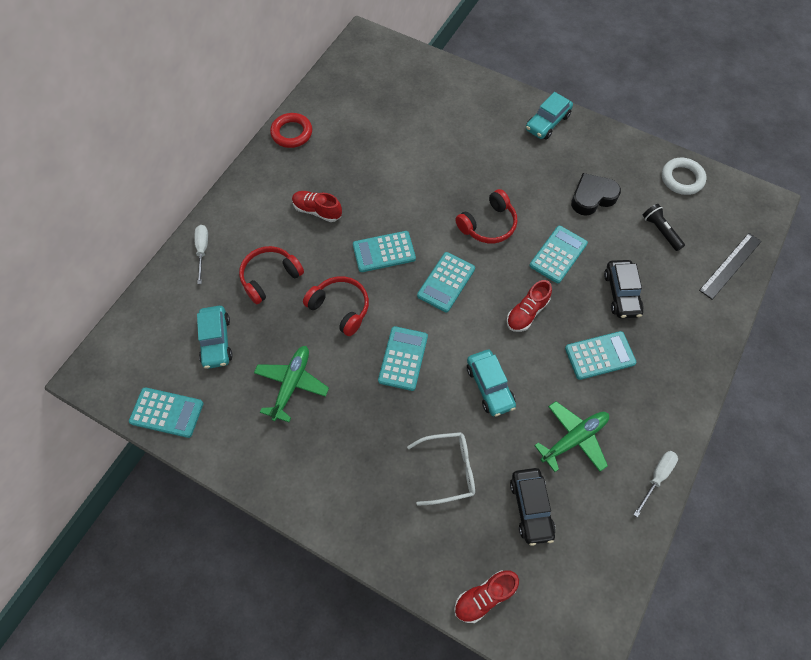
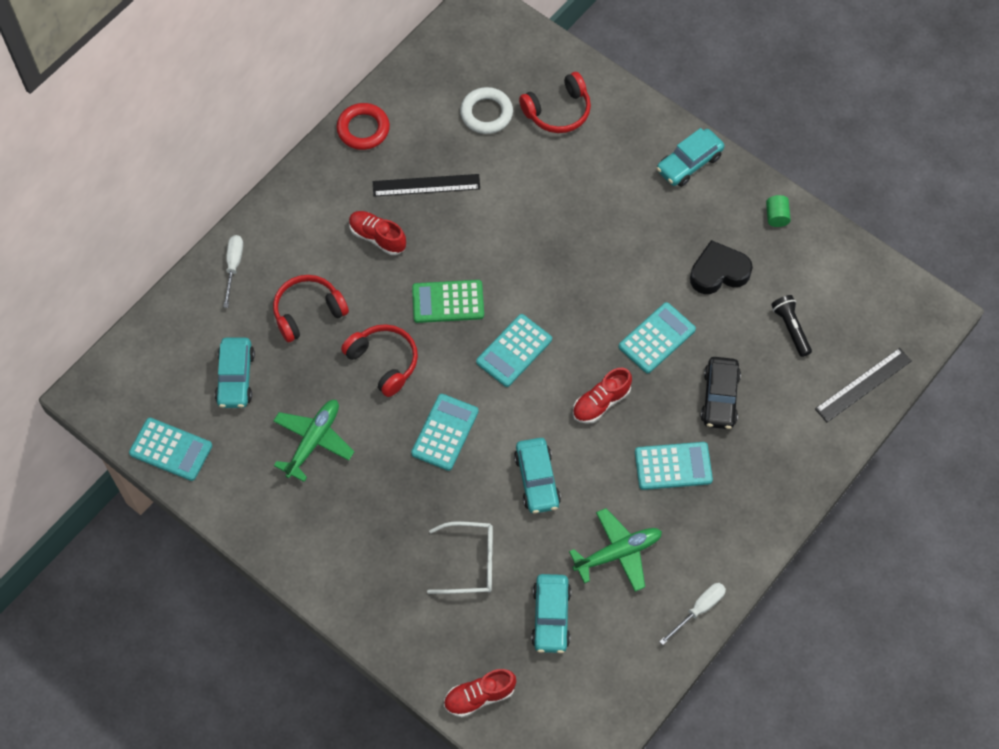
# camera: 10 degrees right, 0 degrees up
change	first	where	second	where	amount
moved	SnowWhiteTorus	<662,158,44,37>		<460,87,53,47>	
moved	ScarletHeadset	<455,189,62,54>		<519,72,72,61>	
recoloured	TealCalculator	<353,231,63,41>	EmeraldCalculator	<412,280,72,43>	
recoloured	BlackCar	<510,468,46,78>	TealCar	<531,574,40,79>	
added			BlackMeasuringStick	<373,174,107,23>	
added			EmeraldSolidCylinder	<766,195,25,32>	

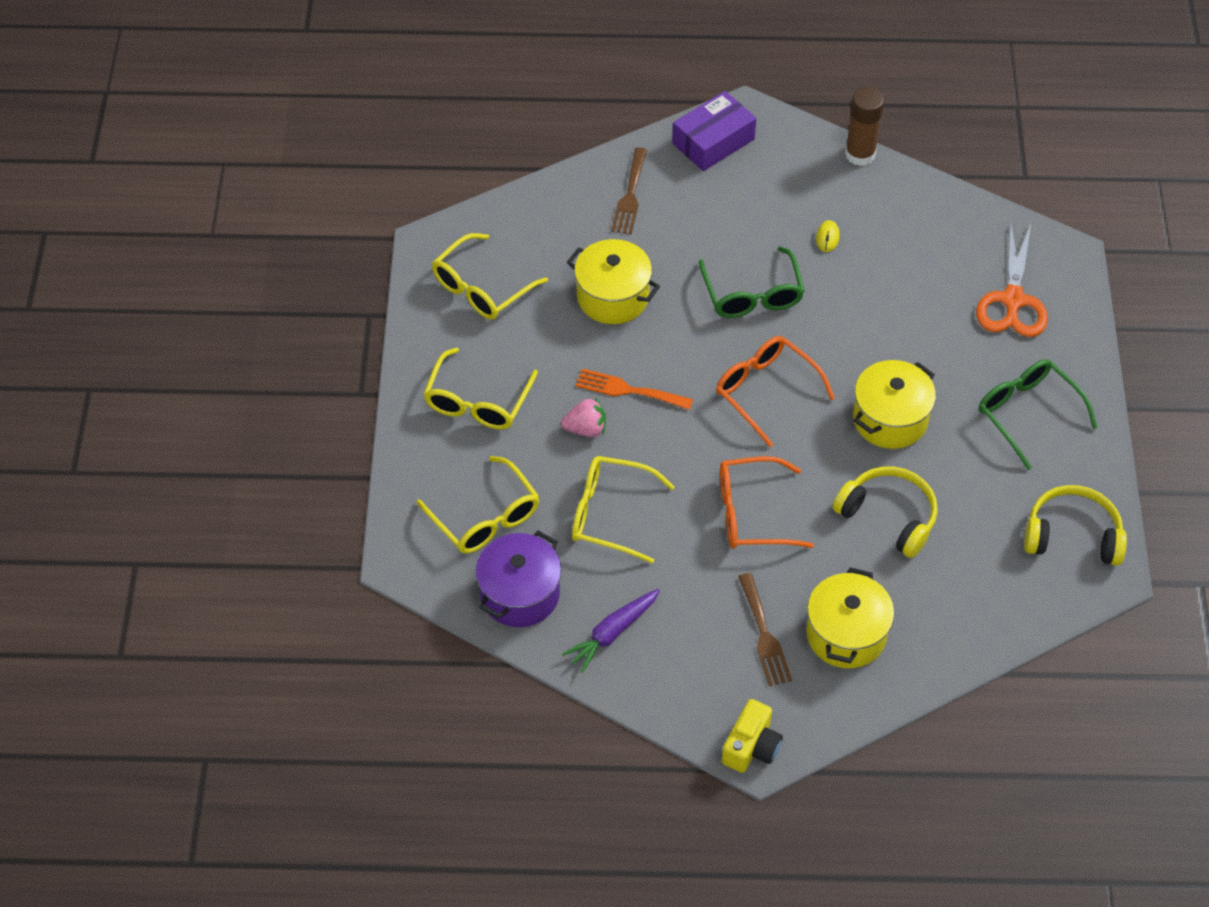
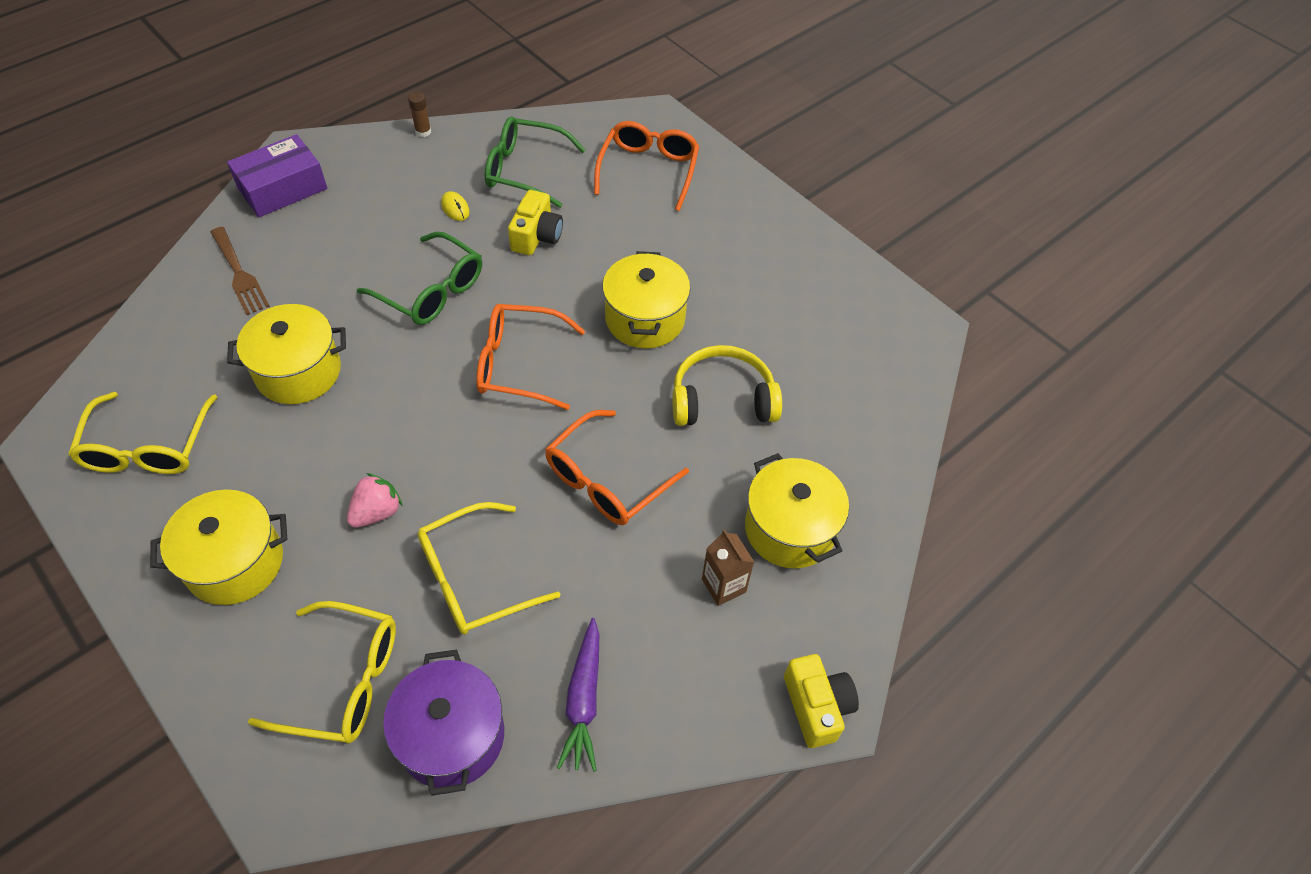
# camera: 45 degrees left, 0 degrees up
change	first	where	second	where	amount
resized	BrownGlue	<845,87,39,79>		<408,92,23,45>	x0.51
turned	PurpleParcel	<672,91,84,80>		<227,134,100,83>	45 degrees clockwise
replaced	OrangePairOfScissors	<976,221,72,116>	OrangeSpectacles	<594,121,105,90>	
replaced	YellowSpectacles	<423,348,115,81>	YellowCookingPot	<150,490,137,115>	
moved	EmeraldSpectacles	<979,359,119,111>		<485,116,101,92>	
removed	OrangeFork	<575,369,118,41>			
removed	YellowHeadset	<1024,485,103,81>			
replaced	BrownFork	<738,573,54,113>	BrownJuiceCarton	<702,529,52,77>	
added			YellowCompactCamera	<508,190,55,65>	

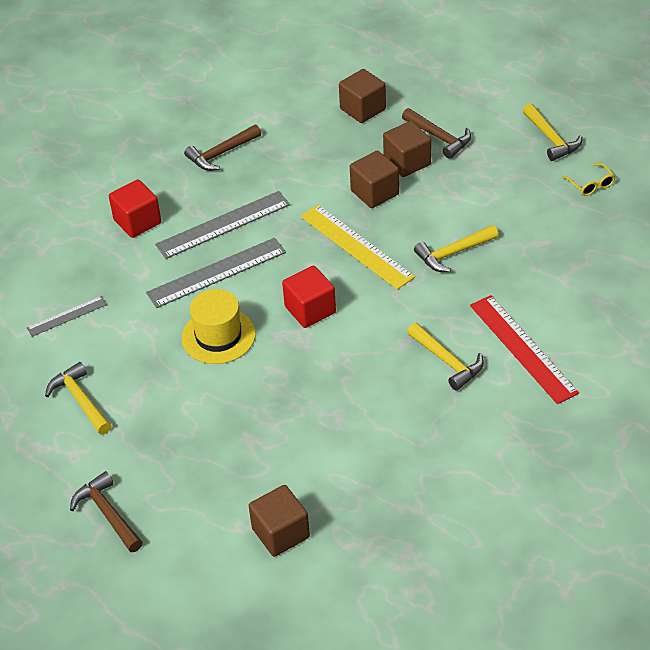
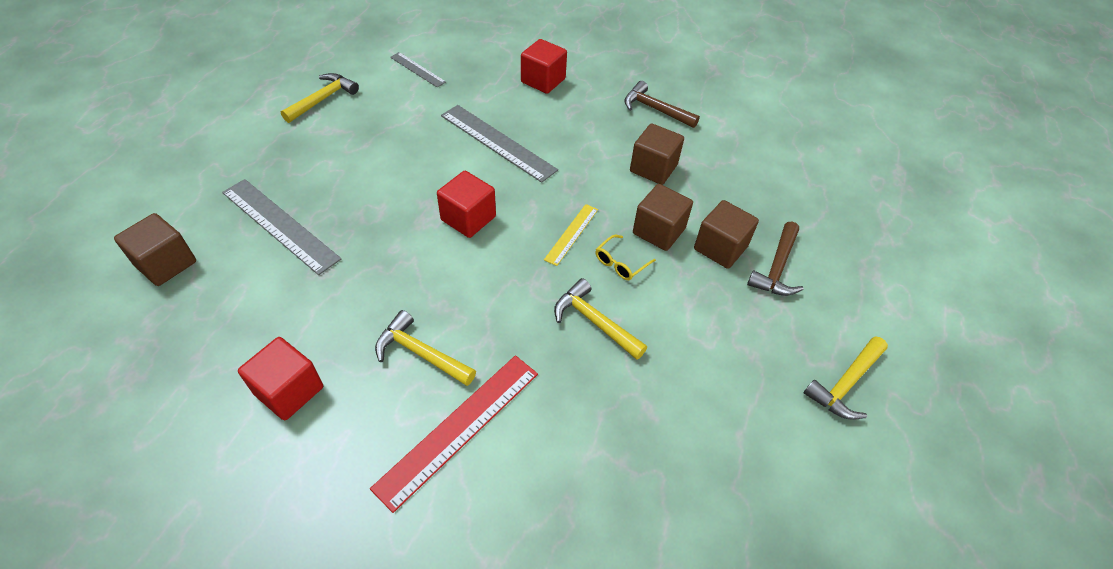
# camera: 65 degrees right, 5 degrees up
change	first	where	second	where	amount
moved	BrownBlock	<339,69,47,54>		<630,123,54,62>	
moved	YellowSpectacles	<562,163,54,33>		<595,235,61,45>	
moved	GrayMeasuringStick	<155,191,135,68>		<222,179,119,96>	
resized	YellowMeasuringStick	<301,205,114,85>		<544,204,54,62>	x0.55
removed	YellowTallHat	<182,289,74,75>			
turned	YellowCarpenter'sHammer	<407,323,77,68>		<375,310,101,76>	90 degrees clockwise
removed	BrownCarpenter'sHammer	<70,471,73,81>			
added			ScarletBlock	<238,337,85,83>	

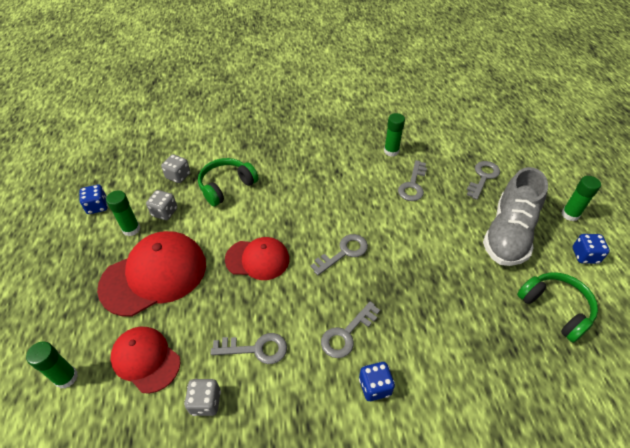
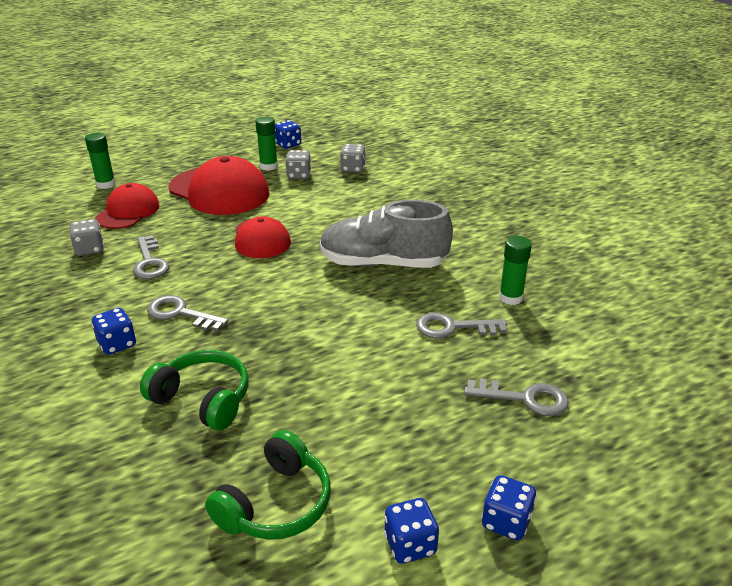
# camera: 70 degrees right, 15 degrees down
change	first	where	second	where	amount
moved	EmeraldHeadset	<198,158,61,48>		<140,350,109,81>	
moved	GrayShoe	<483,167,65,99>		<320,200,133,68>	
replaced	EmeraldGlue	<561,176,40,46>	RoyalBlueGameDie	<482,475,55,65>	
removed	GrayKey	<310,234,58,42>			

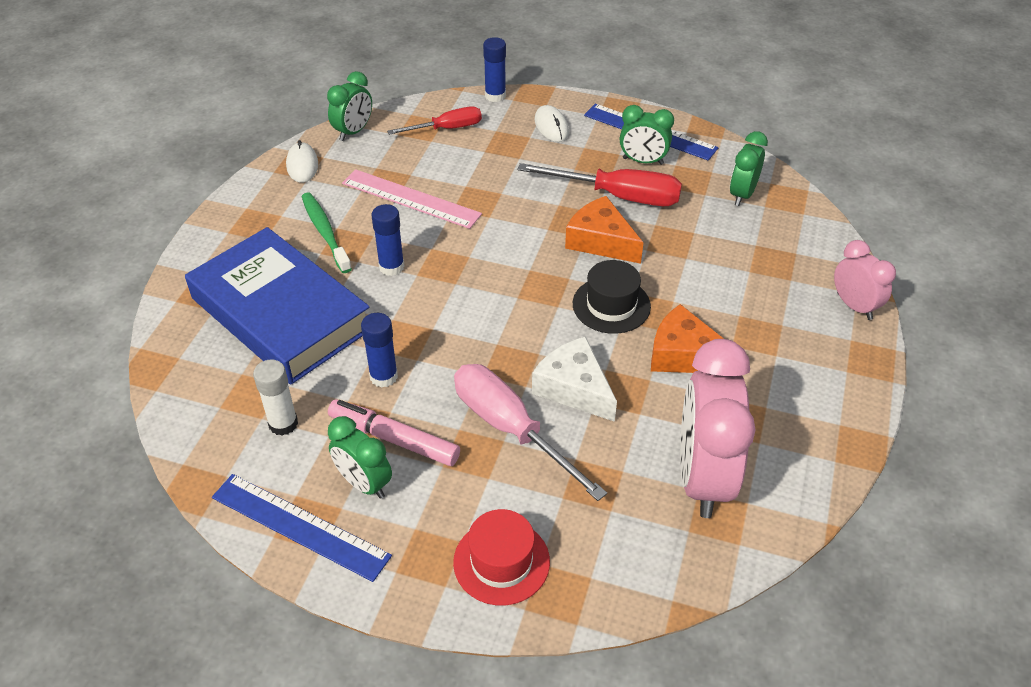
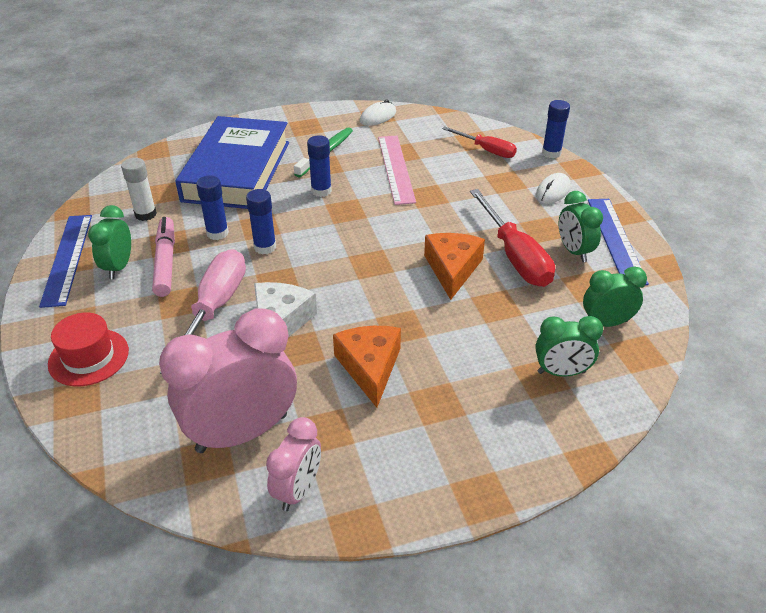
# camera: 55 degrees right, 5 degrees down
change	first	where	second	where	amount
moved	EmeraldAlarmClock	<327,71,45,70>		<535,316,68,61>	
moved	PinkAlarmClock	<834,240,62,80>		<266,417,55,94>	
removed	BlackTallHat	<573,260,78,74>			
added			RoyalBlueGlue	<246,189,30,66>	

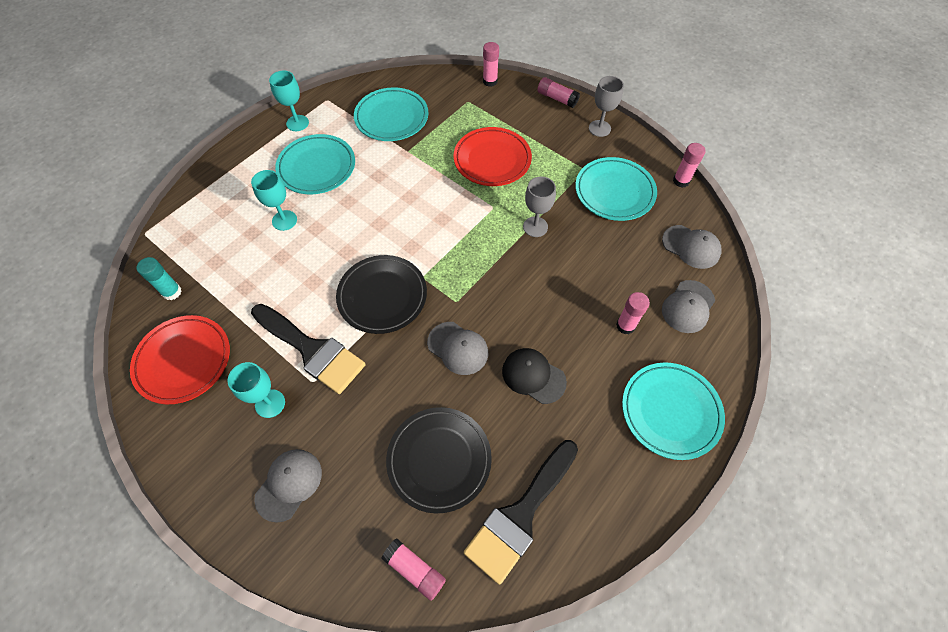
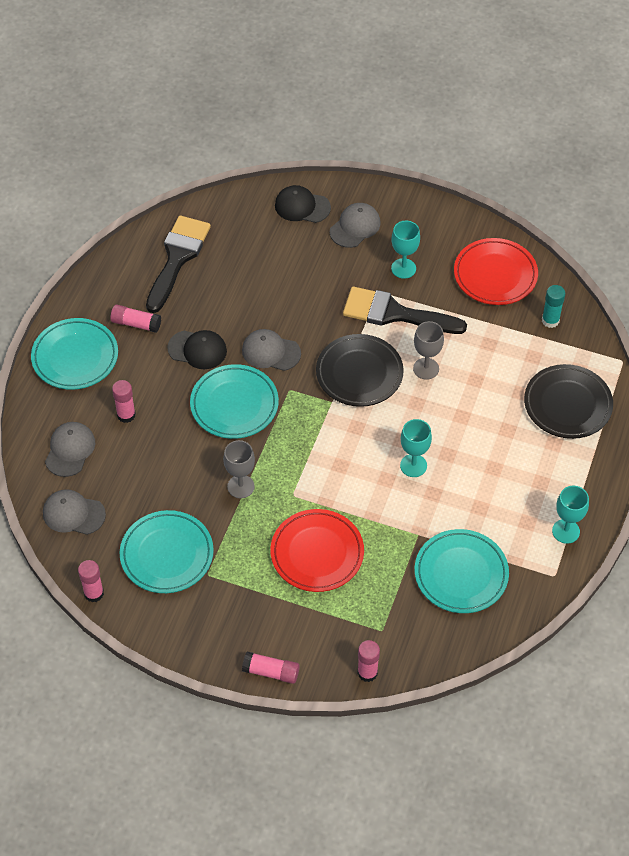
# camera: 160 degrees right, 5 degrees down
change	first	where	second	where	amount
moved	GrayChalice	<589,76,35,61>		<413,321,31,59>	
moved	TealPlate	<275,134,80,60>		<190,364,89,75>	
moved	TealChalice	<251,170,46,61>		<400,419,32,58>	
moved	BlackPlate	<386,407,106,106>		<524,364,89,75>	
turned	GrayBaseballCap	<254,449,68,74>		<330,203,50,45>	150 degrees counterclockwise
moved	PinkGlue	<381,538,65,63>		<110,305,51,28>	
added			BlackBaseballCap	<275,185,56,38>	

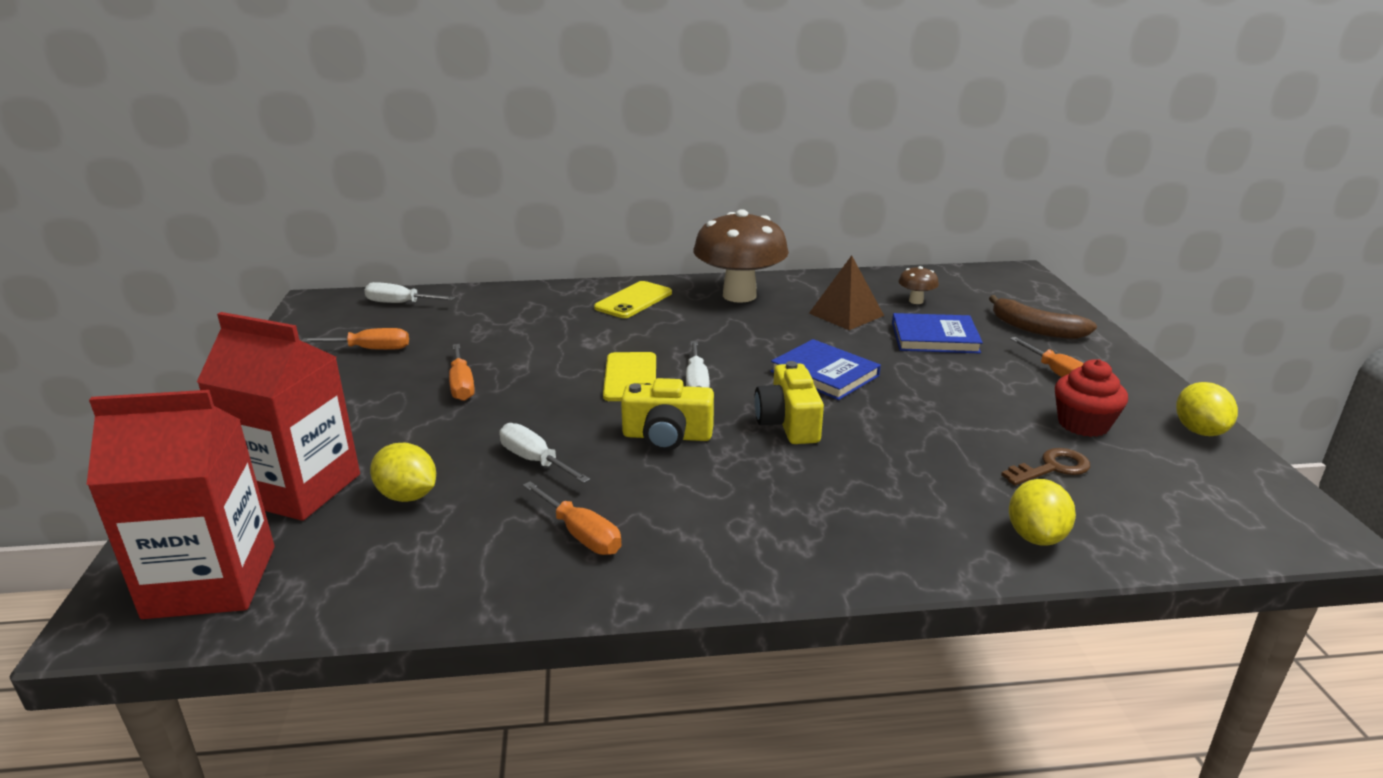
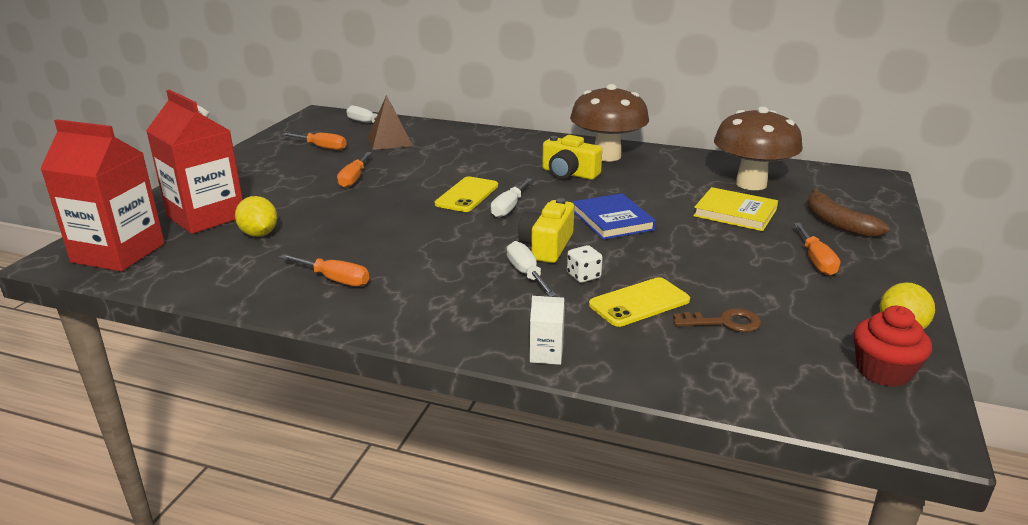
# camera: 25 degrees right, 0 degrees up
change	first	where	second	where	amount
moved	BrownPyramidShape	<809,255,75,75>		<368,95,45,55>	
resized	BrownToadstool	<899,266,40,38>		<714,107,89,83>	x2.41
moved	YellowMobilePhone	<594,281,78,37>		<589,277,101,50>	
recoloured	RoyalBlueHardback	<892,313,91,40>	YellowHardback	<693,187,85,44>	
moved	ScarletFairyCake	<1055,359,73,78>		<854,306,78,81>	
moved	YellowCompactCamera	<621,378,93,73>		<542,135,60,45>	
moved	SnowWhiteHandScrewdriver	<500,423,90,60>		<507,241,49,56>	
removed	YellowToyLemon	<1009,479,67,67>			
turned	OrangeHandScrewdriver	<523,481,99,74>		<279,254,90,32>	45 degrees counterclockwise
added			SnowWhiteGameDie	<567,245,36,38>	
added			SnowWhiteJuiceCarton	<530,296,35,69>	

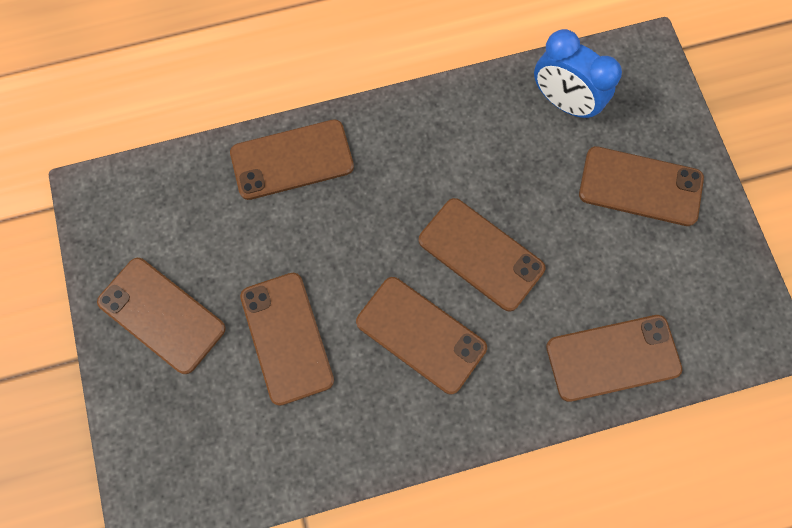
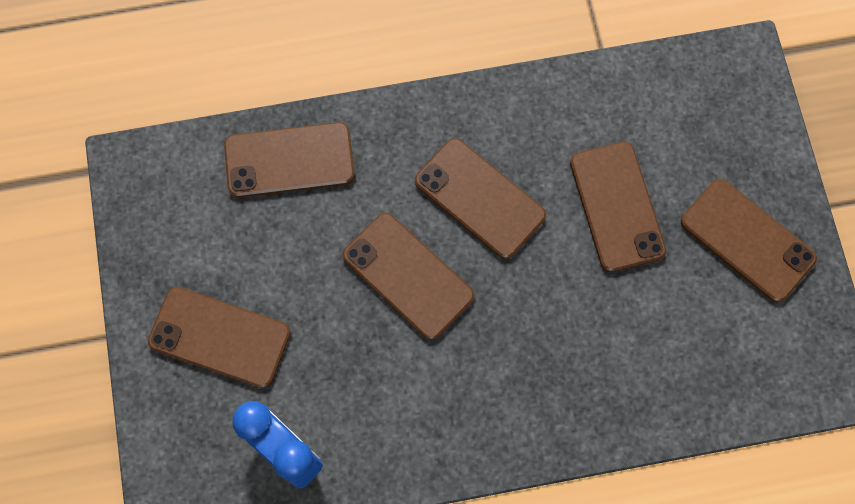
# camera: 175 degrees left, 0 degrees up
change	first	where	second	where	amount
removed	BrownMobilePhone	<230,119,124,81>			

